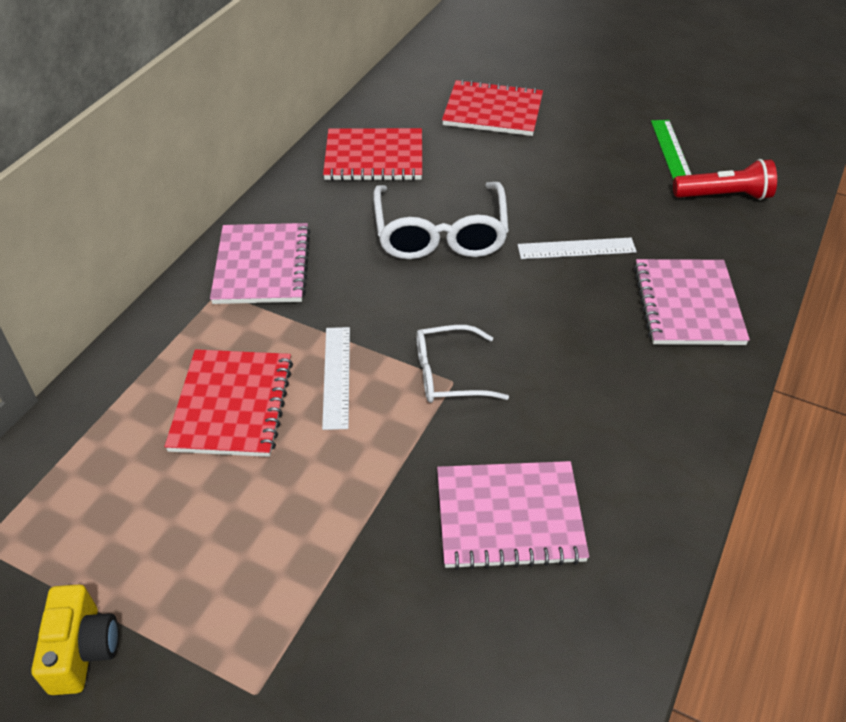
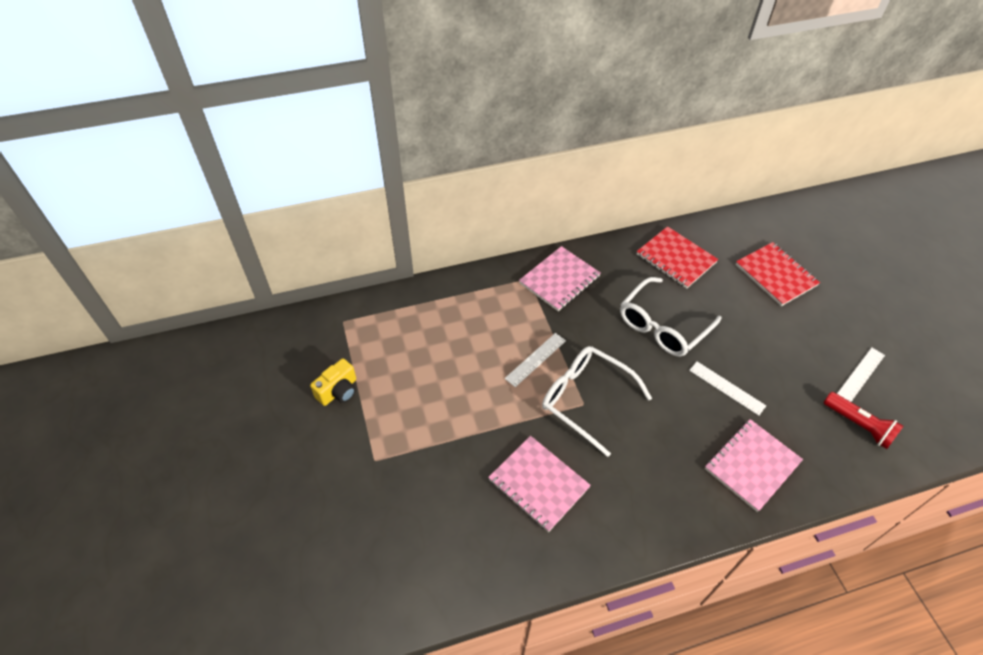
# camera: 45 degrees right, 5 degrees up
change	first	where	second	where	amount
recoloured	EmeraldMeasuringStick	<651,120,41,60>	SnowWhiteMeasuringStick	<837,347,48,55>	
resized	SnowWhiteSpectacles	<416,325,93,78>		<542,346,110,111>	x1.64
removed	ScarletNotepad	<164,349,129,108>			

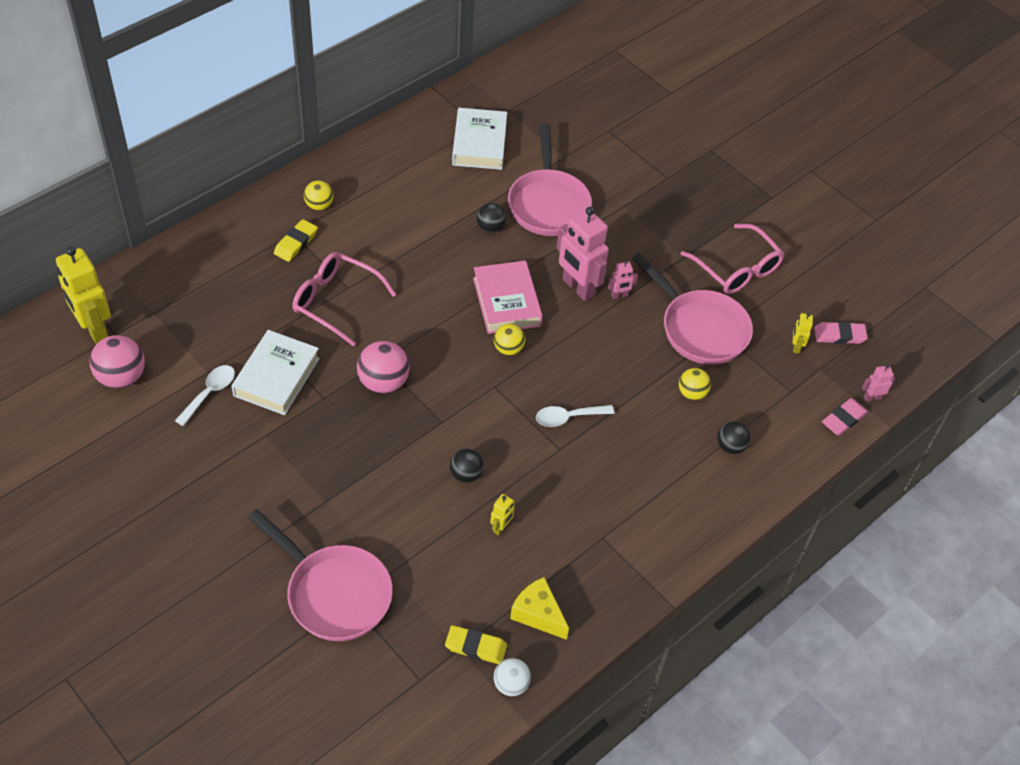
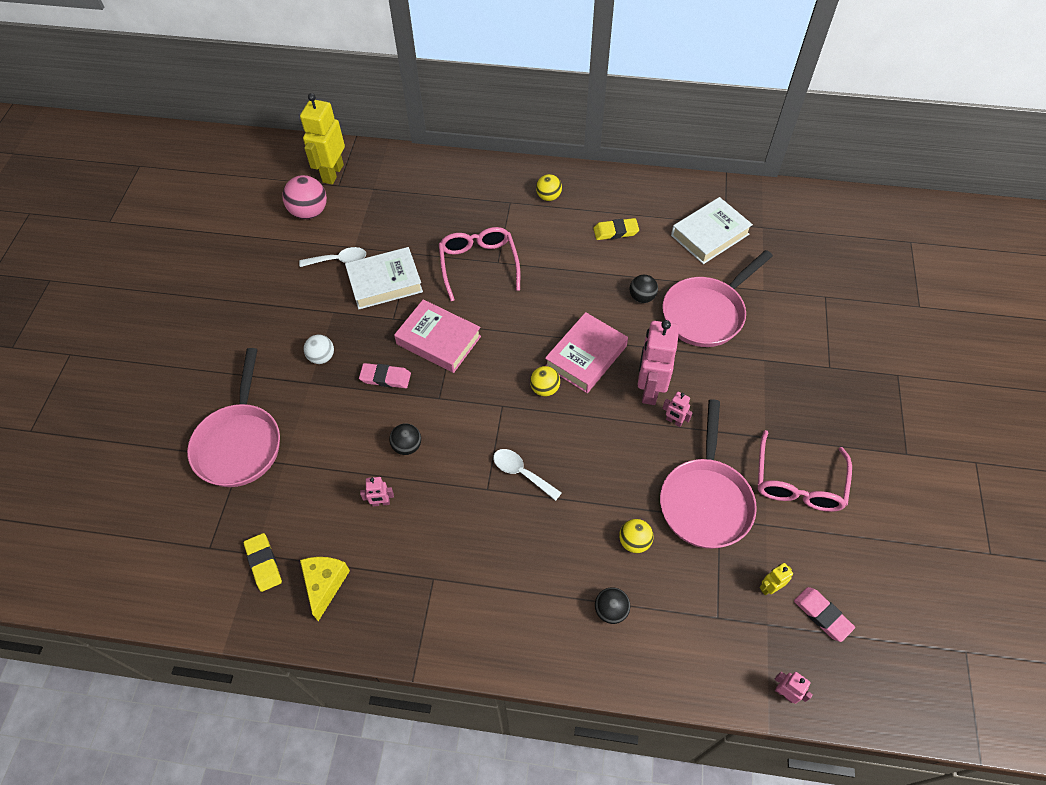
# camera: 55 degrees right, 5 degrees up
change	first	where	second	where	amount
moved	YellowGumEraser	<274,219,44,43>		<593,218,46,22>	
replaced	PinkPlayBall	<357,341,53,52>	PinkHardback	<394,299,87,74>	
moved	PinkGumEraser	<822,398,46,38>		<359,363,52,25>	
recoloured	YellowRobotFigure	<490,494,25,41>	PinkRobotFigure	<360,477,34,29>	
moved	SnowWhitePlayBall	<494,658,37,38>		<304,335,30,29>	

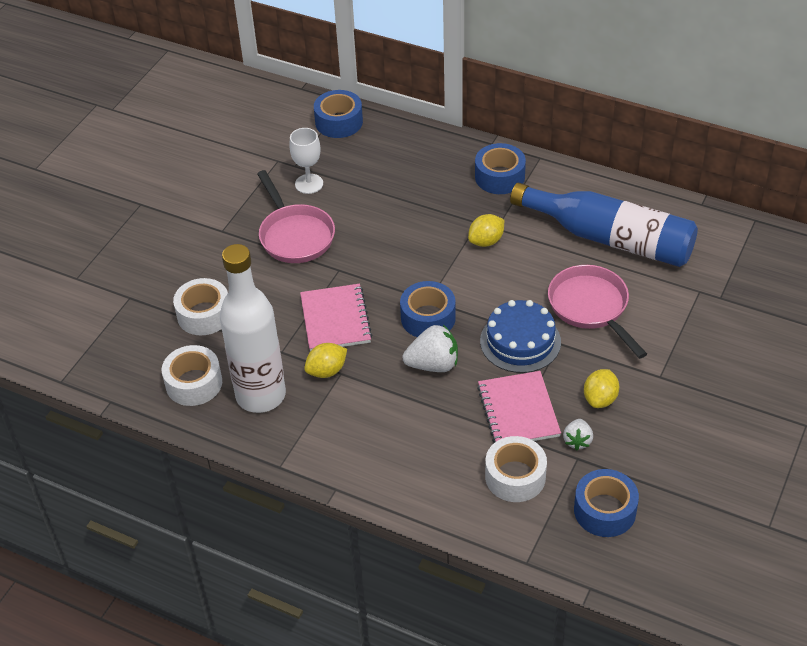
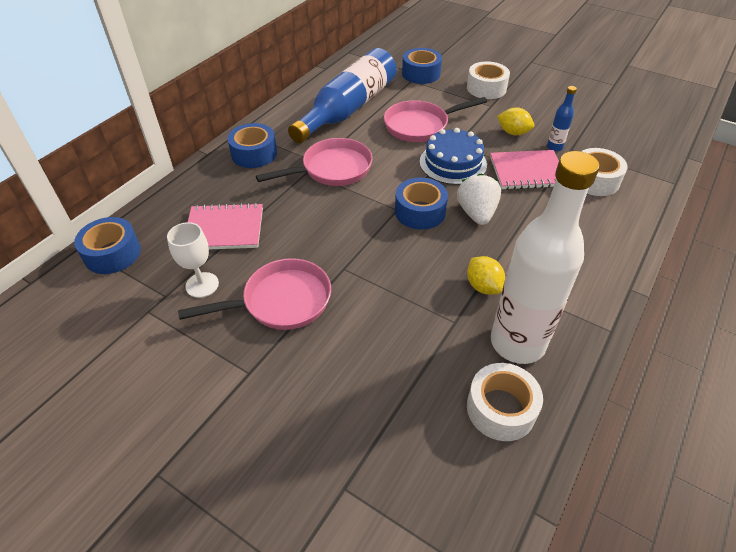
# camera: 85 degrees left, 0 degrees up
change	first	where	second	where	amount
replaced	YellowToyLemon	<468,214,36,33>	PinkFryingPan	<256,138,117,48>	
moved	SnowWhiteRollOfTape	<173,278,55,57>		<467,62,43,37>	
moved	PinkNotepad	<300,284,72,67>		<188,203,75,46>	
replaced	SnowWhiteToyStrawberry	<563,419,30,31>	RoyalBlueBottle	<547,86,30,65>	
moved	RoyalBlueRollOfTape	<574,469,65,68>		<402,48,40,36>	

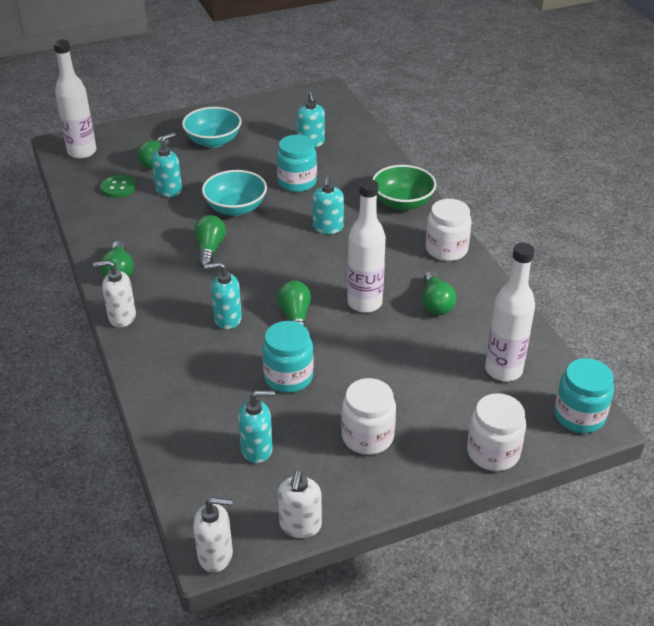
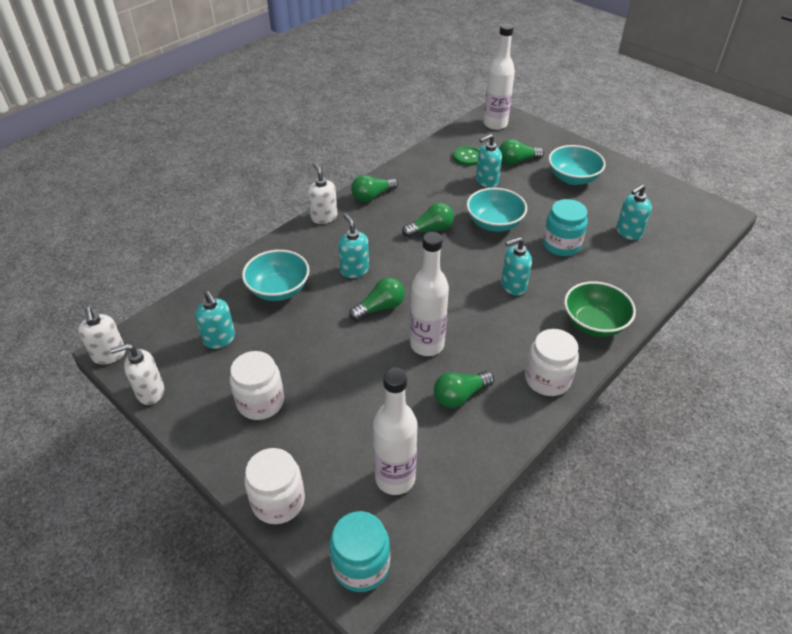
# camera: 65 degrees right, 5 degrees up
change	first	where	second	where	amount
turned	TealSoapDispenser	<152,132,30,65>		<476,134,26,54>	135 degrees clockwise
removed	TealPreserveJar	<262,321,52,72>			
added			TealDeepDish	<242,250,67,51>	

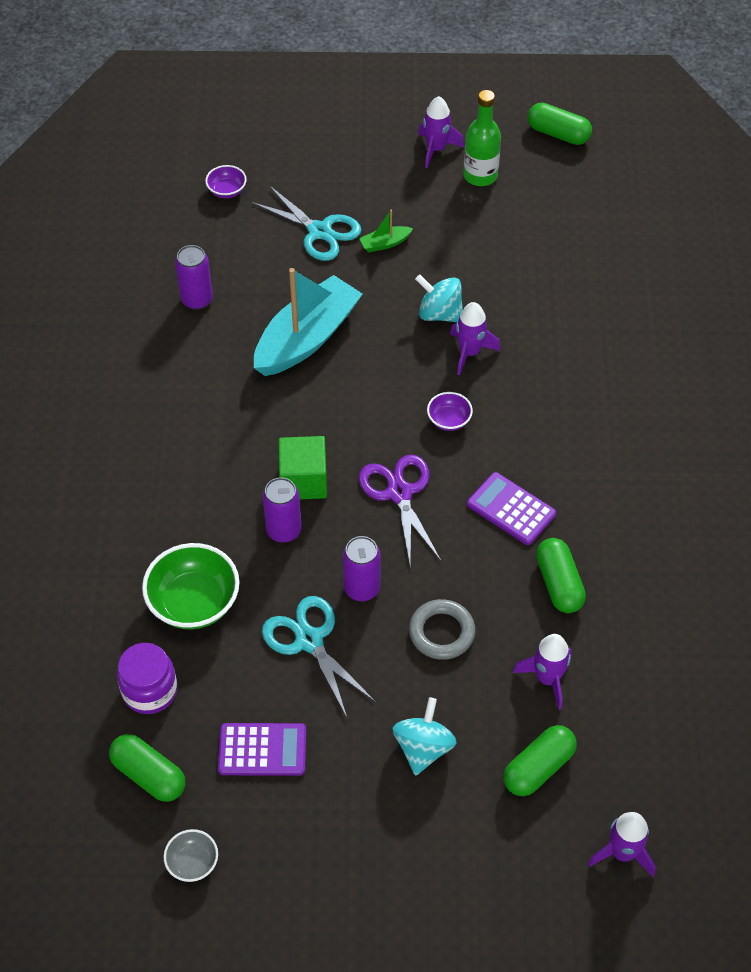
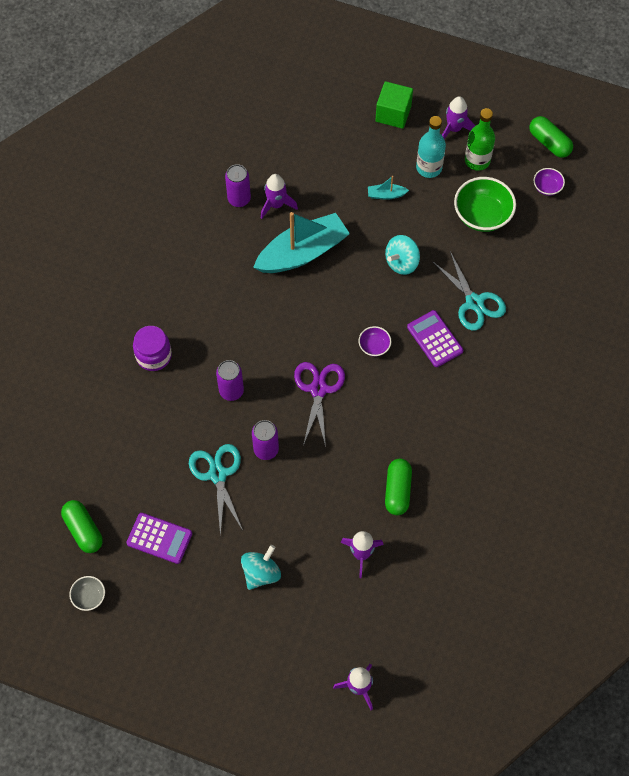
# camera: 20 degrees right, 10 degrees up
change	first	where	second	where	amount
moved	PurpleDeepDish	<205,165,42,33>		<534,168,31,28>	
moved	TealPairOfScissors	<251,185,111,76>		<432,252,74,79>	
recoloured	EmeraldBoat	<359,210,54,42>	TealBoat	<368,176,41,24>	
turned	TealSpinningTop	<415,274,48,48>		<385,235,35,40>	90 degrees counterclockwise
moved	PurpleToyRocket	<450,302,51,73>		<261,174,37,45>	
moved	EmeraldBlock	<279,436,48,63>		<375,81,38,48>	
moved	PurpleCalculator	<467,472,89,73>		<407,310,56,57>	
moved	EmeraldDeepDish	<142,543,98,86>		<454,177,62,55>	
removed	GrayTorus	<409,599,66,61>			
moved	PurplePreserveJar	<117,643,60,71>		<133,326,39,45>	
removed	EmeraldPill	<504,725,73,71>			
added			TealBottle	<416,116,30,62>	

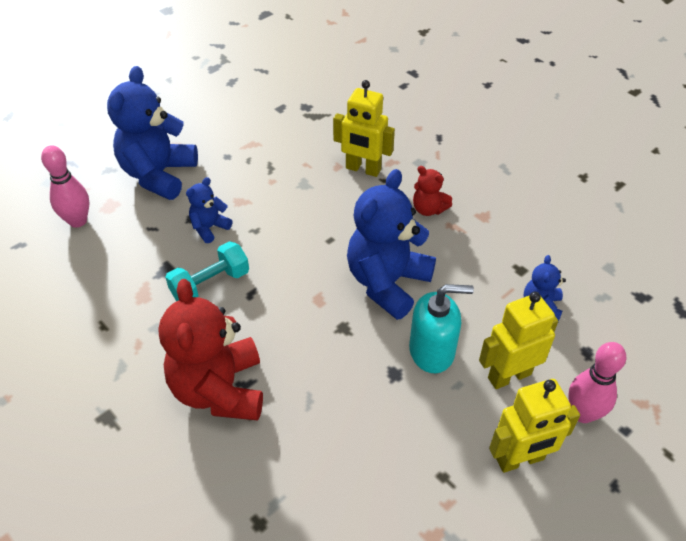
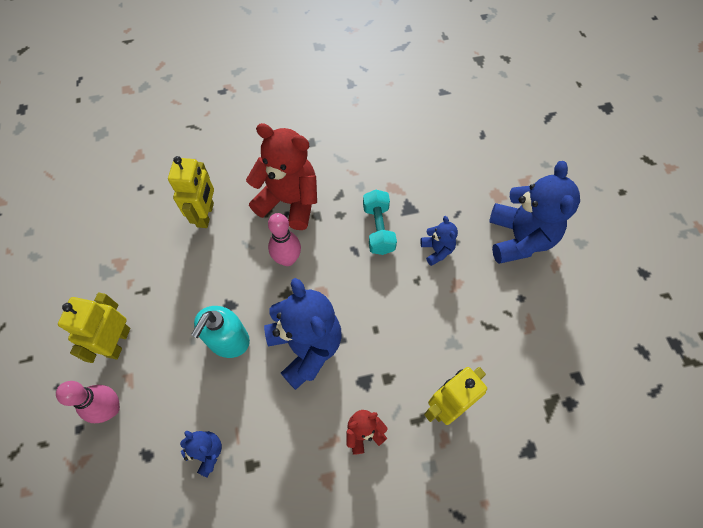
# camera: 120 degrees right, 15 degrees up
change	first	where	second	where	amount
turned	RoyalBlueTeddy	<107,66,91,134>		<489,161,91,103>	45 degrees clockwise
moved	PinkBowlingPin	<41,146,49,82>		<268,213,33,53>	
moved	YellowRobotFigure	<479,292,79,97>		<168,156,46,72>	

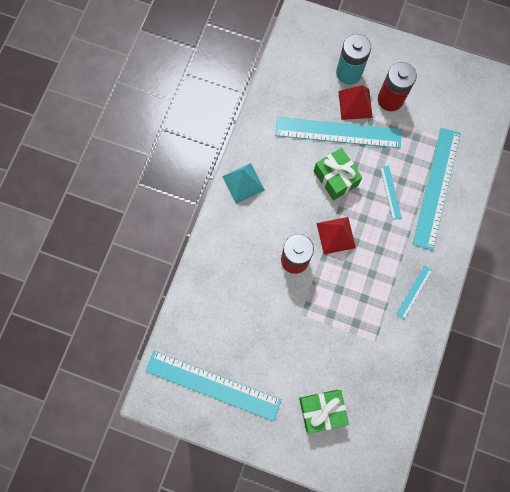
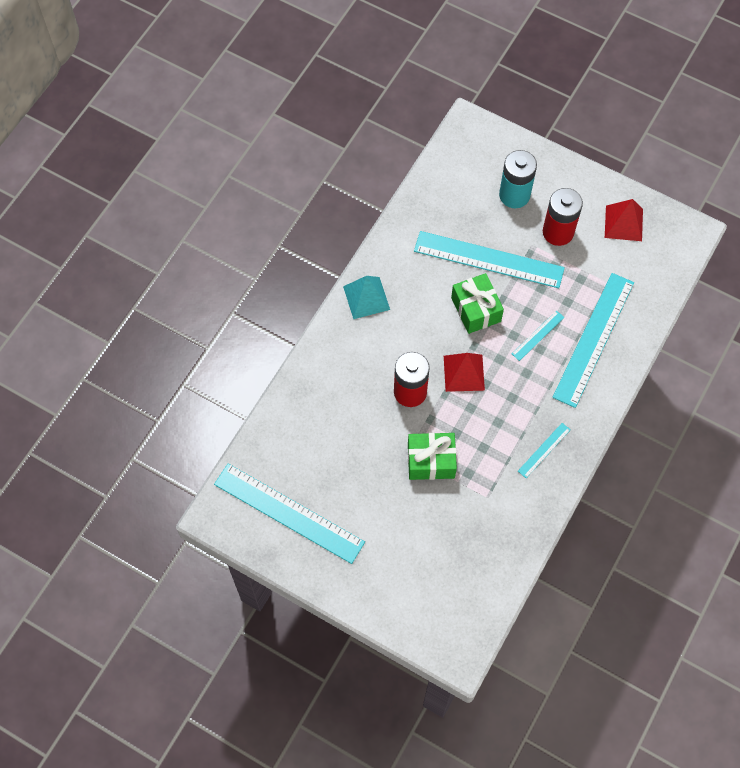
# camera: 10 degrees right, 10 degrees down
change	first	where	second	where	amount
moved	ScarletPyramidShape	<338,85,35,35>		<605,199,38,42>	
turned	TealMeasuringStick	<380,166,22,54>		<512,311,52,50>	45 degrees clockwise
moved	EmeraldPresent	<299,390,50,44>		<408,433,49,47>	

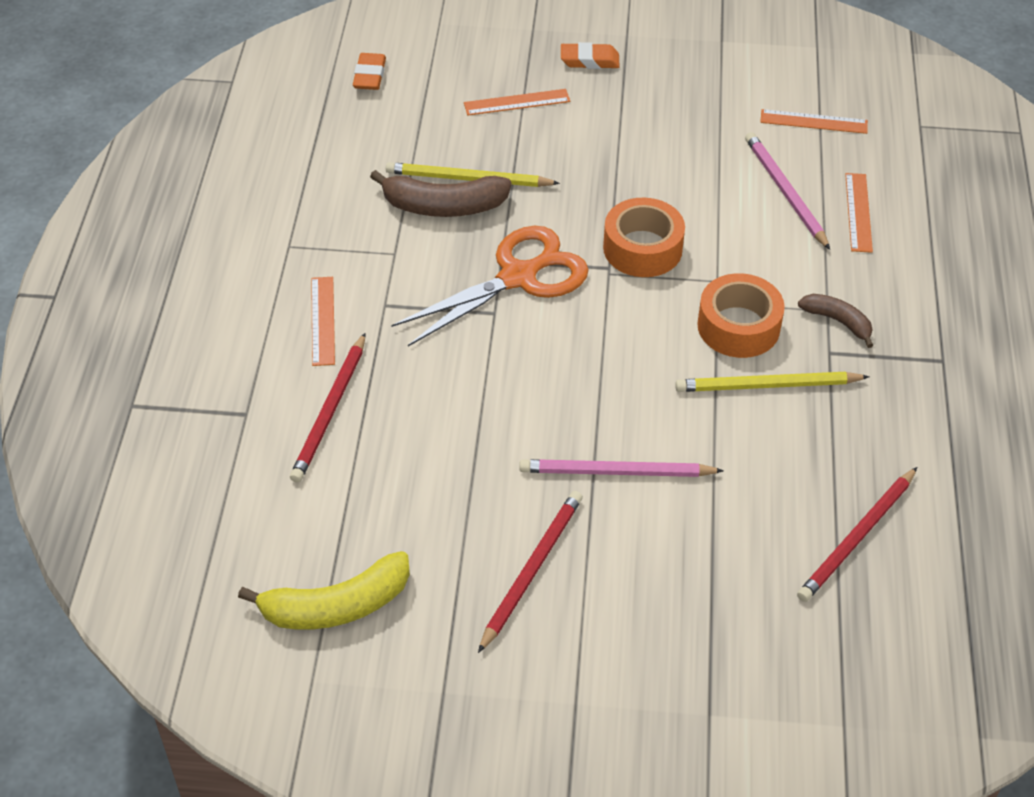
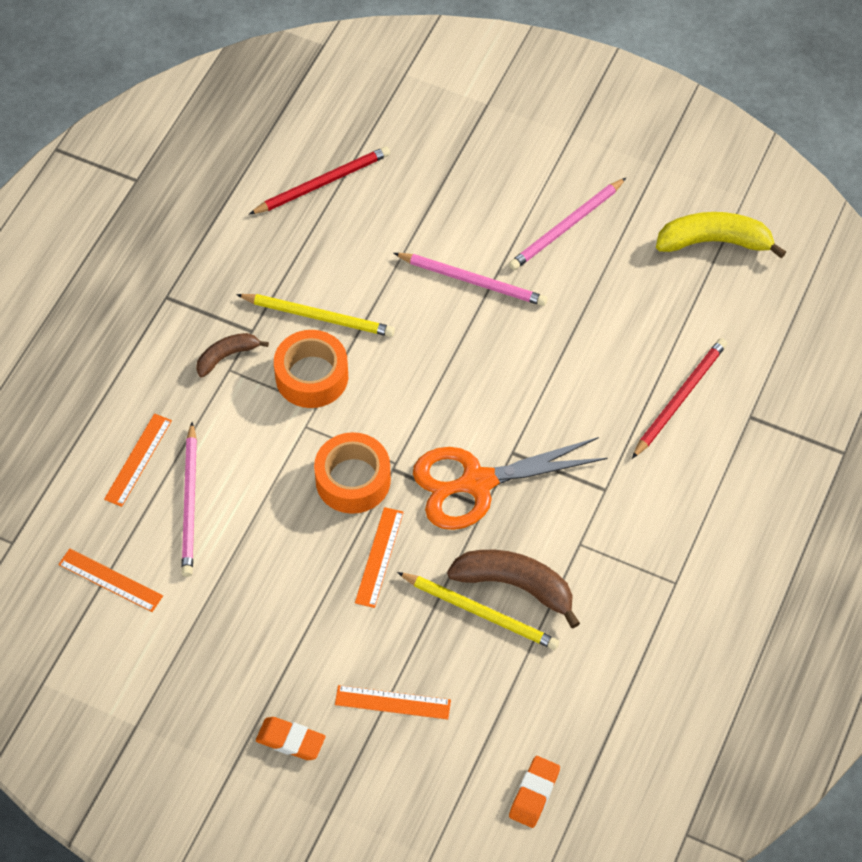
# camera: 160 degrees left, 10 degrees up
change	first	where	second	where	amount
moved	OrangeMeasuringStick	<311,277,24,89>		<355,507,49,101>	
turned	BrownBanana	<798,294,75,54>		<196,333,73,45>	90 degrees clockwise
recoloured	ScarletPencil	<478,491,105,162>	PinkPencil	<509,178,117,92>	

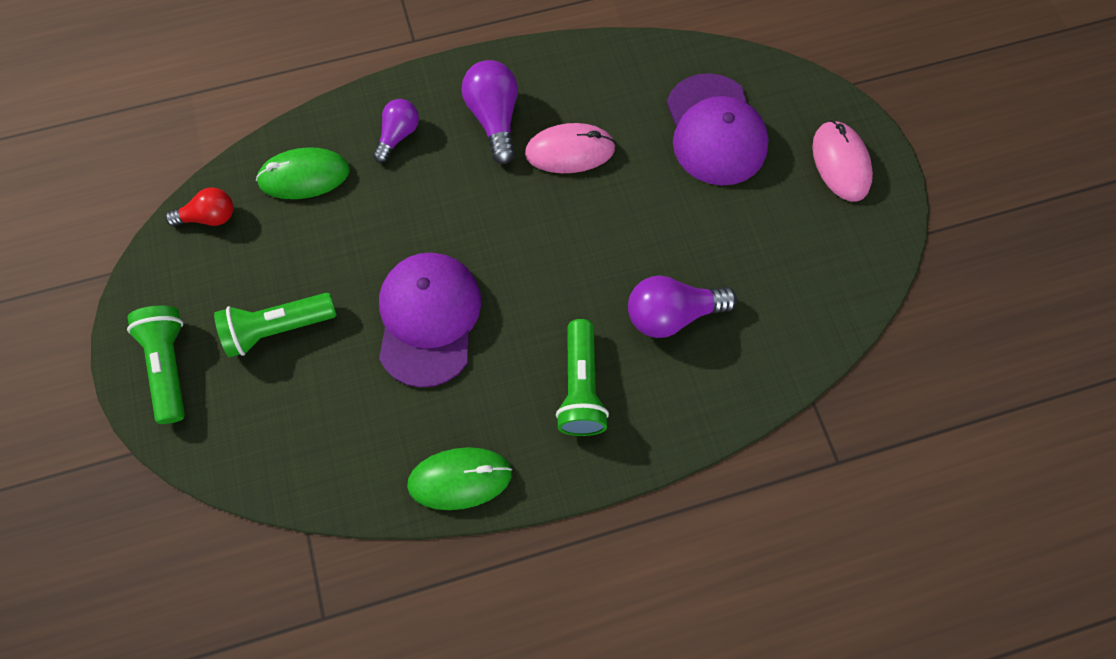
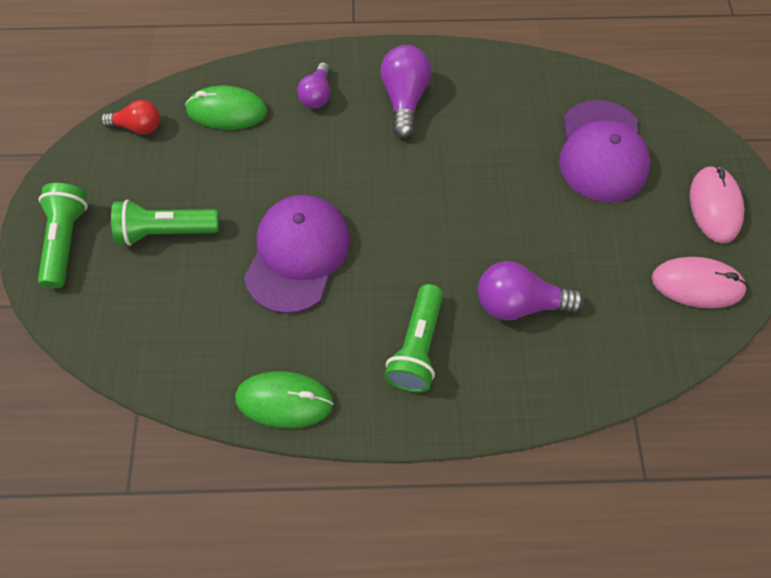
# camera: 15 degrees right, 5 degrees down
change	first	where	second	where	amount
turned	PurpleBulb	<373,99,46,64>		<297,62,33,47>	150 degrees clockwise
moved	PinkComputerMouse	<525,123,91,50>		<652,257,95,52>	

